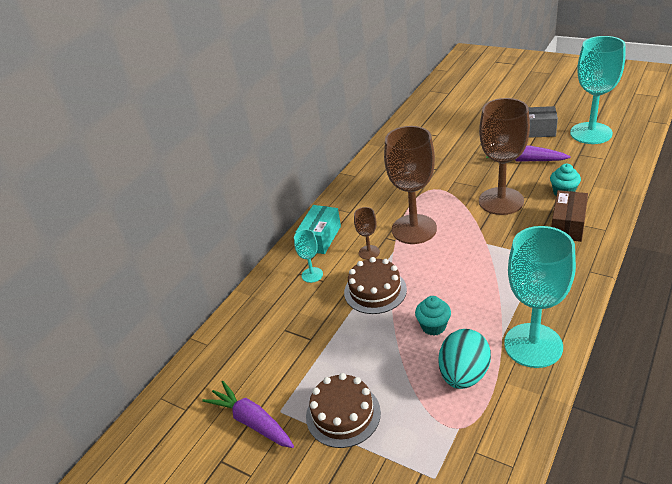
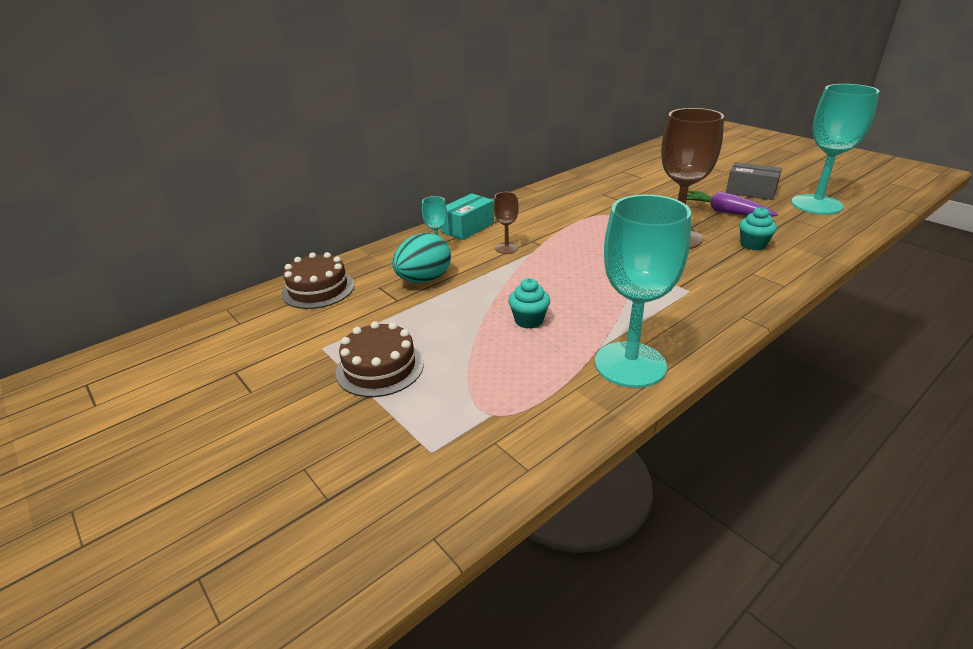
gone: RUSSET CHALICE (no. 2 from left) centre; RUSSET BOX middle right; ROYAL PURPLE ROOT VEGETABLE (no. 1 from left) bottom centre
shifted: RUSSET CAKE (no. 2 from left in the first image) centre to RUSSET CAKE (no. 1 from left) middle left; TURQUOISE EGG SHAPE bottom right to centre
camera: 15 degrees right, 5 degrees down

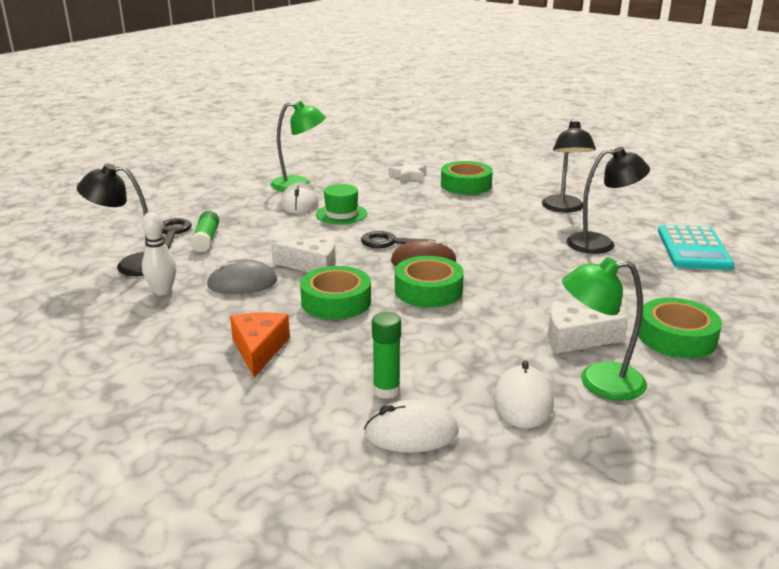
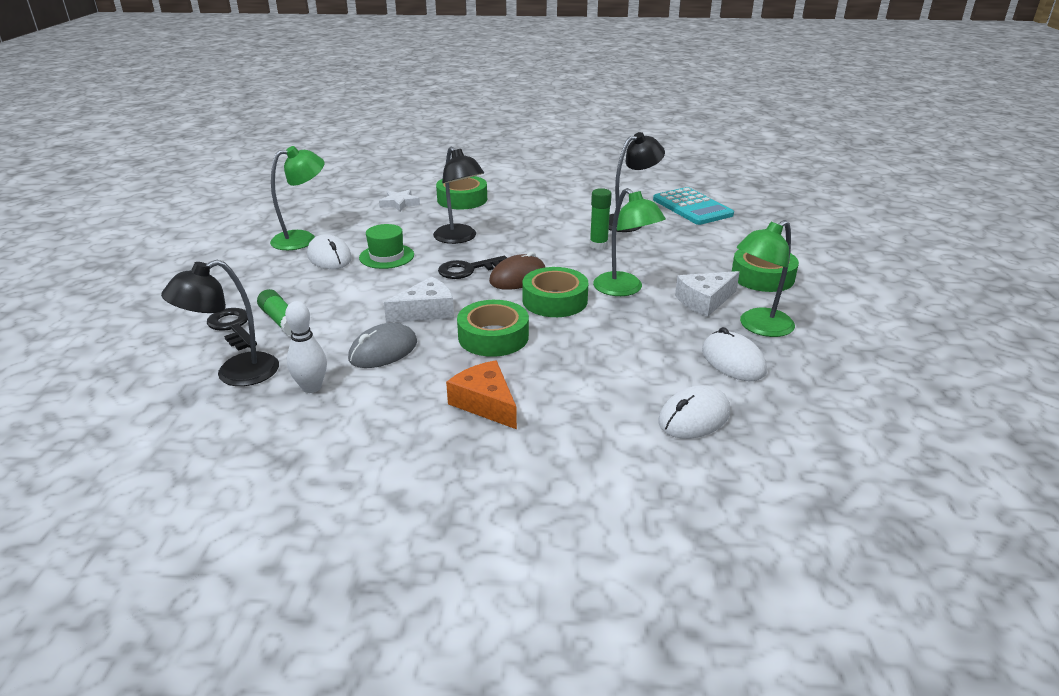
new: LEAF-GREEN LAMP (no. 2 from left) centre
shifted: JET-BLACK LAMP (no. 2 from left) top right to top centre; LEAF-GREEN GLUE (no. 2 from left) centre to top centre
camera: 35 degrees left, 5 degrees up

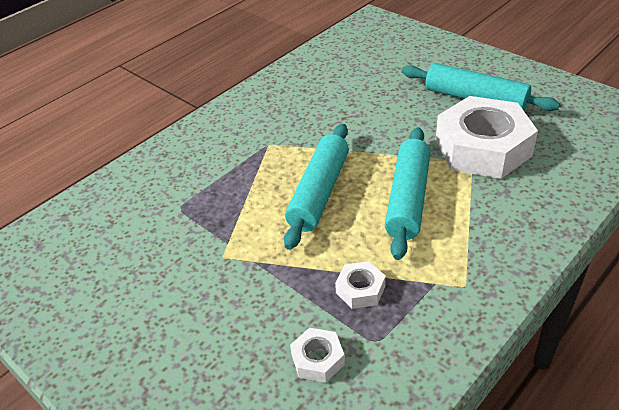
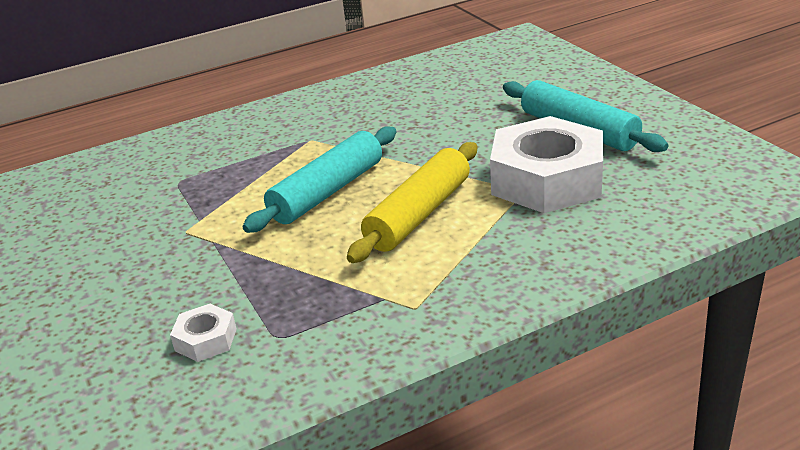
gone: SNOW-WHITE NUT (no. 2 from left) bottom centre
repainted: TURQUOISE ROLLING PIN (no. 2 from left) centre to GOLDEN ROLLING PIN centre
camera: 20 degrees right, 10 degrees down

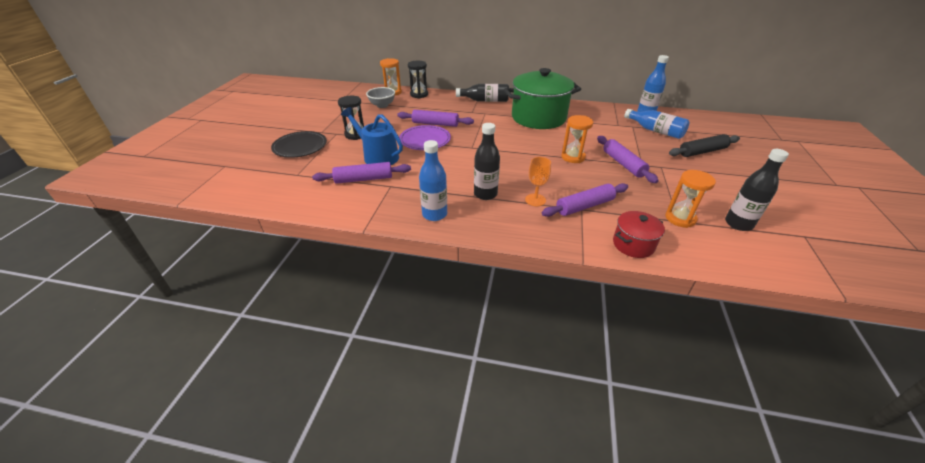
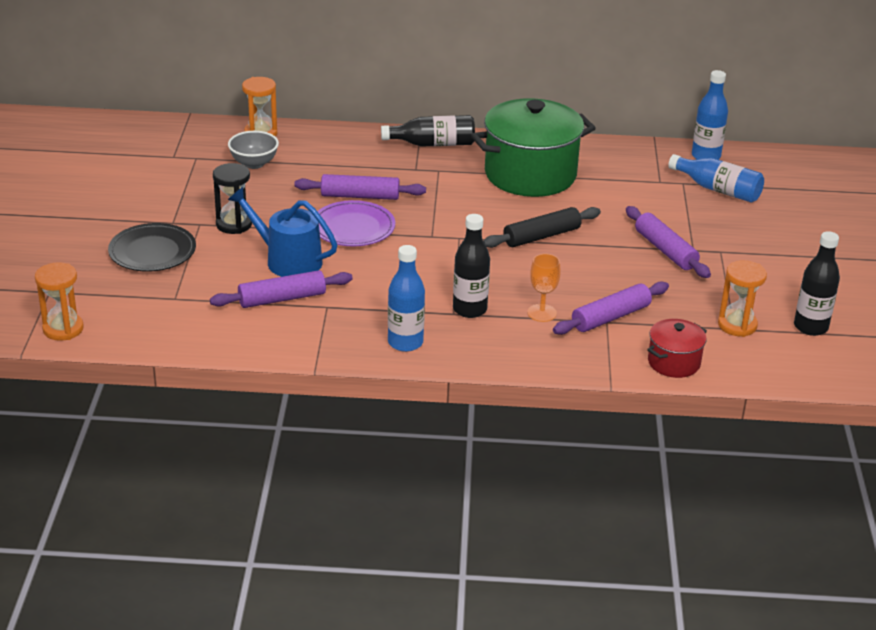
gone: JET-BLACK SAND TIMER (no. 2 from left) top centre
shifted: BRIGHT ORANGE SAND TIMER (no. 2 from left in the first image) top centre to BRIGHT ORANGE SAND TIMER (no. 1 from left) middle left; JET-BLACK ROLLING PIN top right to centre
camera: 10 degrees left, 5 degrees down

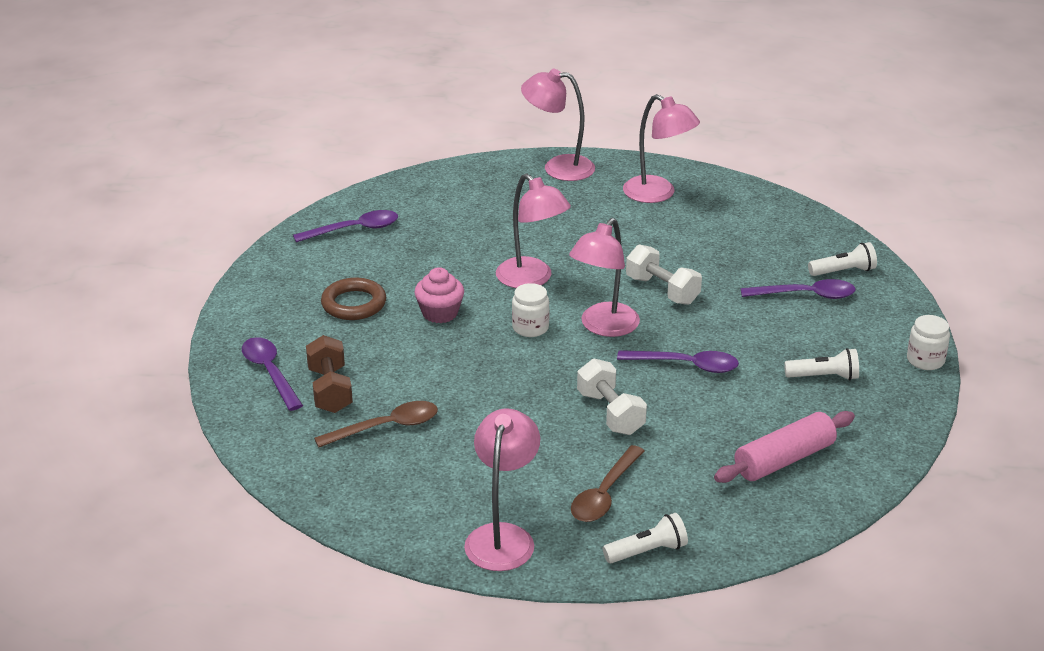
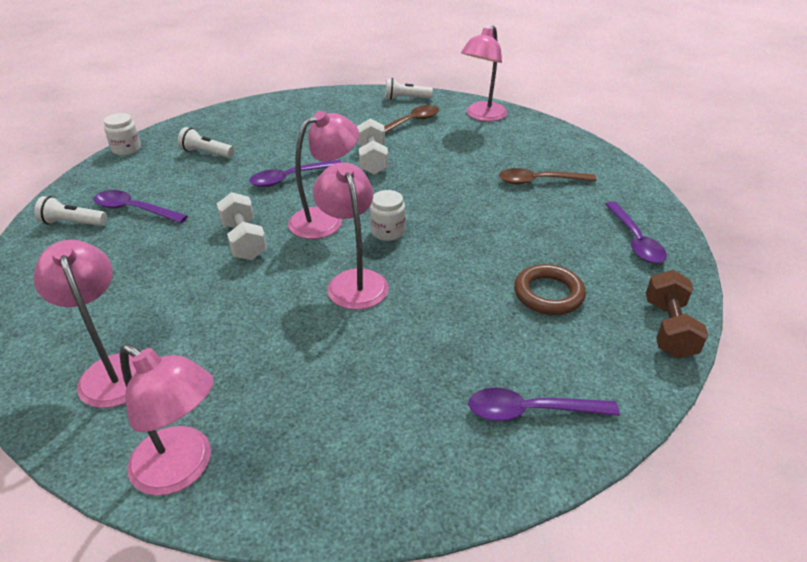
gone: PINK FAIRY CAKE centre; PINK ROLLING PIN bottom right
shifted: RUSSET HAND WEIGHT middle left to middle right
rotated: ROYAL PURPLE TABLESPOON (no. 3 from left in the first image) centre = top centre 60 degrees counterclockwise
camera: 160 degrees left, 5 degrees up

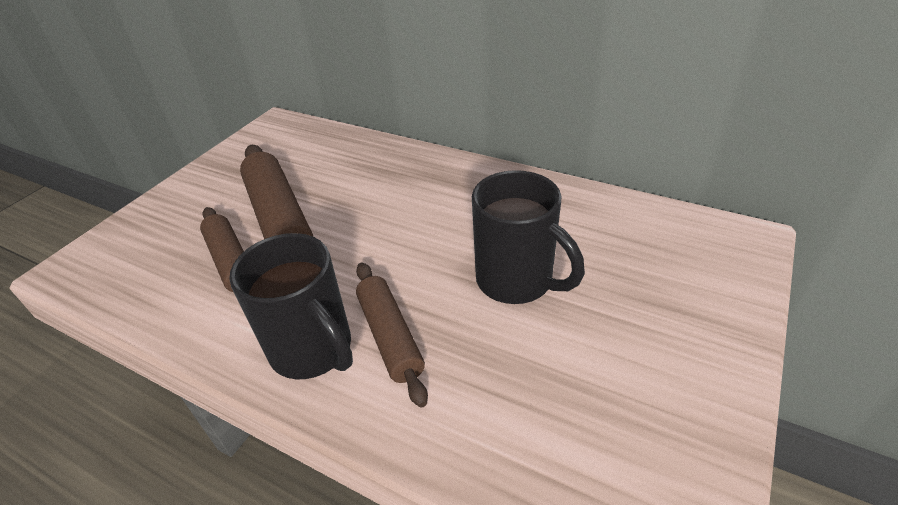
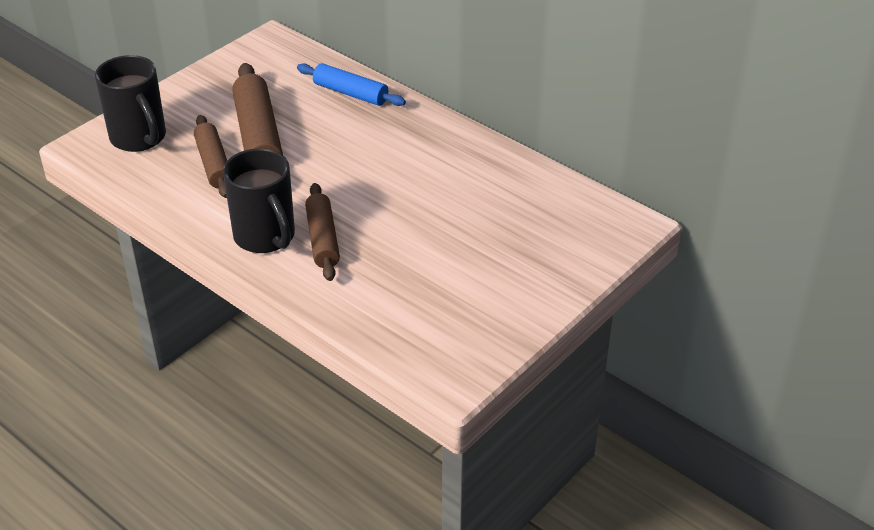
new: ROYAL BLUE ROLLING PIN top centre
shifted: JET-BLACK COFFEE MUG (no. 2 from left in the first image) centre to JET-BLACK COFFEE MUG (no. 1 from left) top left
camera: 10 degrees right, 0 degrees up

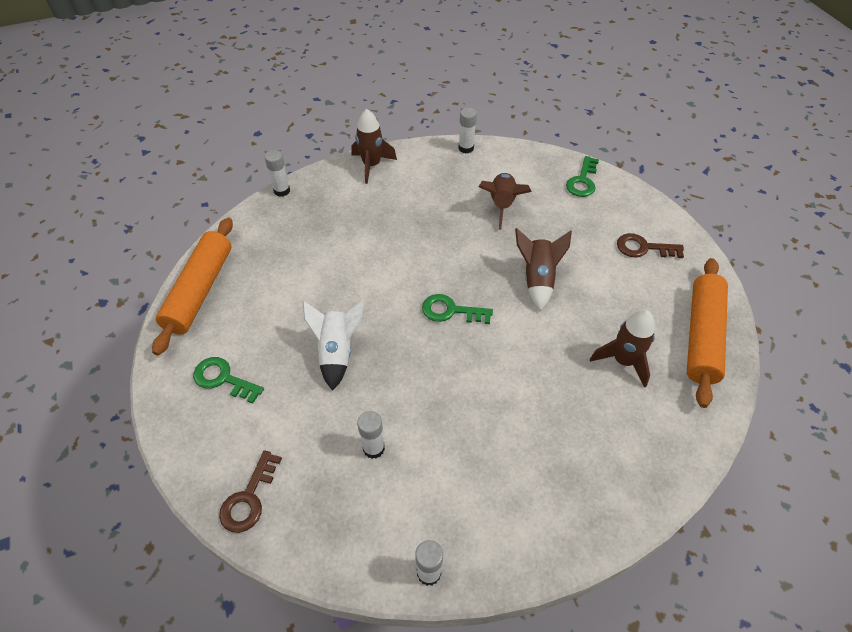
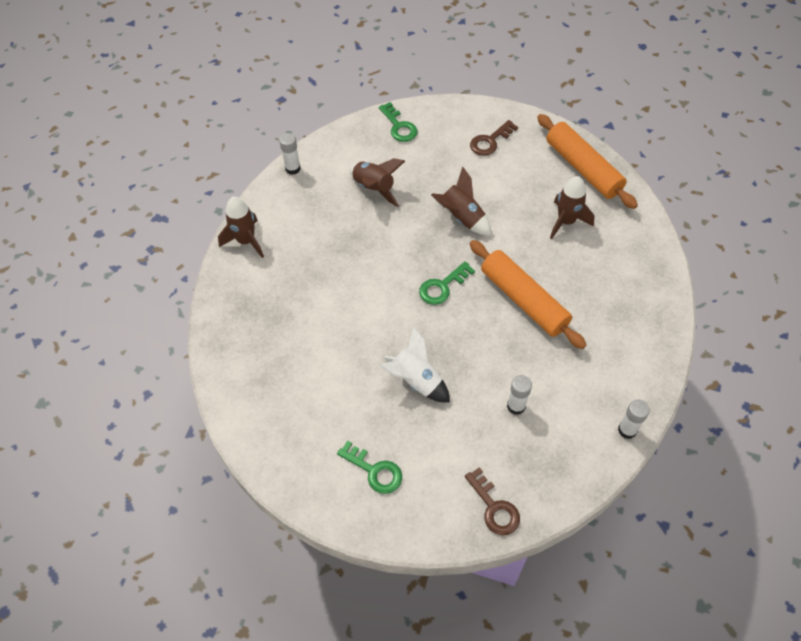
gone: SNOW-WHITE GLUE (no. 1 from left) top left
shifted: BRIGHT ORANGE ROLLING PIN (no. 1 from left) middle left to centre
rotated: LEAF-GREEN LATCHKEY (no. 1 from left) middle left = bottom centre 120 degrees counterclockwise
camera: 50 degrees left, 5 degrees up

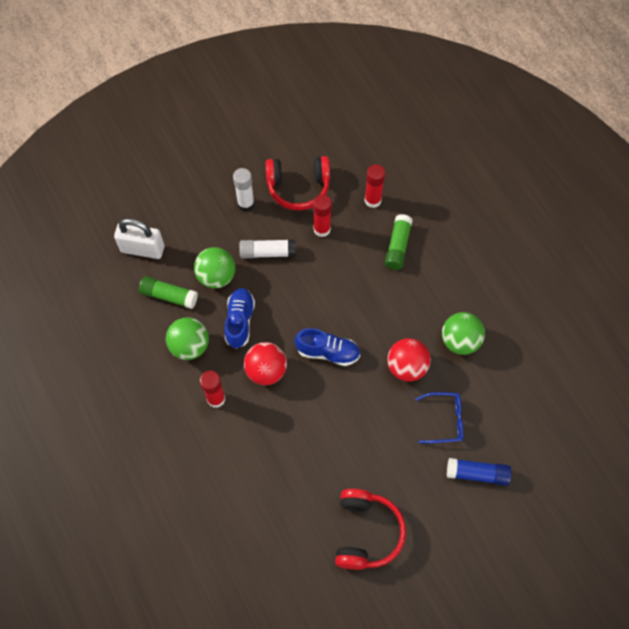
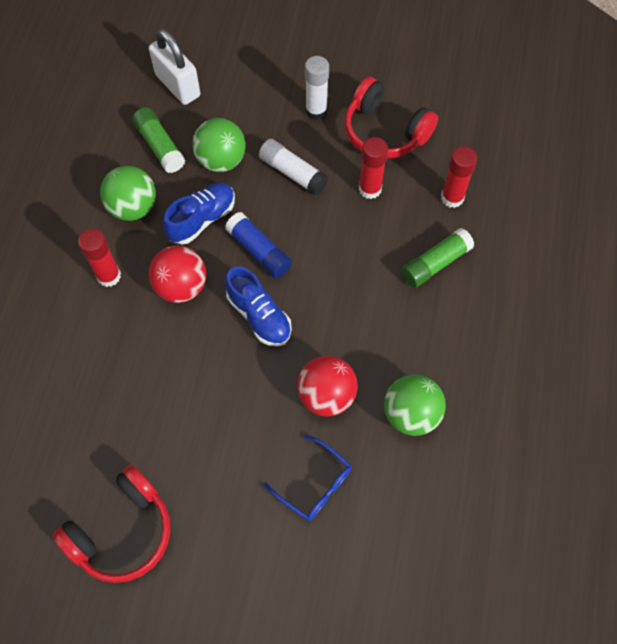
shifted: ROYAL BLUE GLUE bottom right to centre
camera: 40 degrees right, 0 degrees up

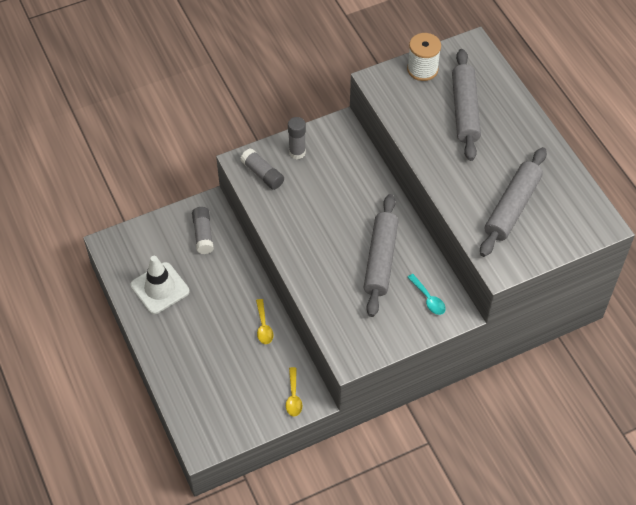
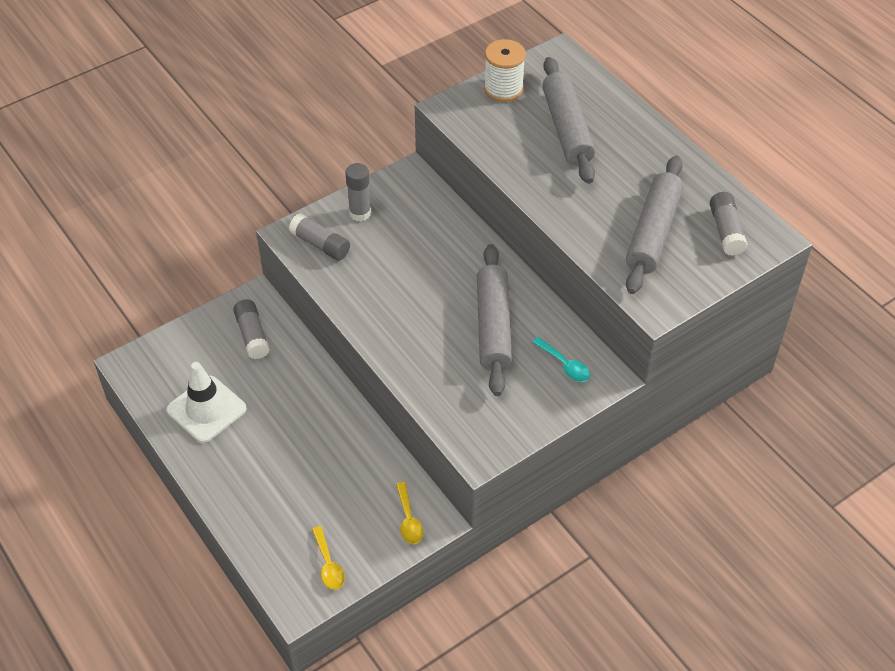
new: GREY GLUE (no. 4 from left) middle right
shifted: GOLDEN TABLESPOON (no. 1 from left) centre to bottom centre
camera: 10 degrees left, 5 degrees down

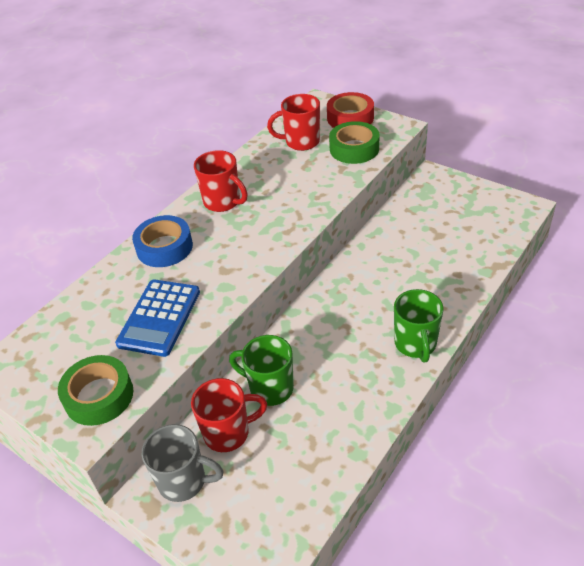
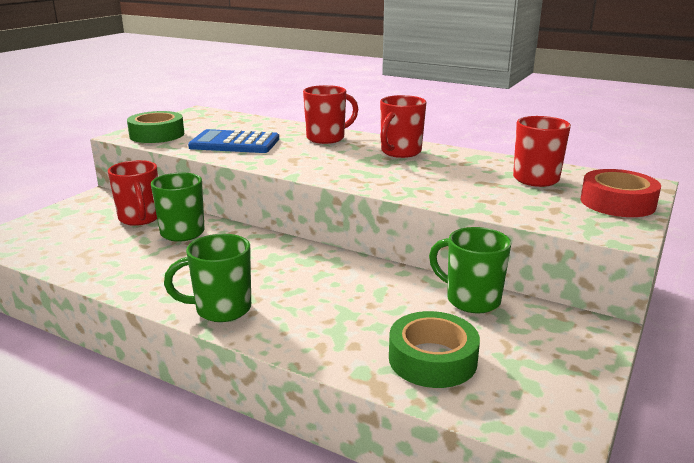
gone: GREY COFFEE MUG bottom left
new: LEAF-GREEN COFFEE MUG (no. 3 from left) middle right
shifted: LEAF-GREEN ROLL OF TAPE (no. 2 from left) top centre to bottom centre
swapped: ROYAL BLUE ROLL OF TAPE middle left to CRIMSON COFFEE MUG (no. 2 from left) top centre
camera: 80 degrees right, 20 degrees down

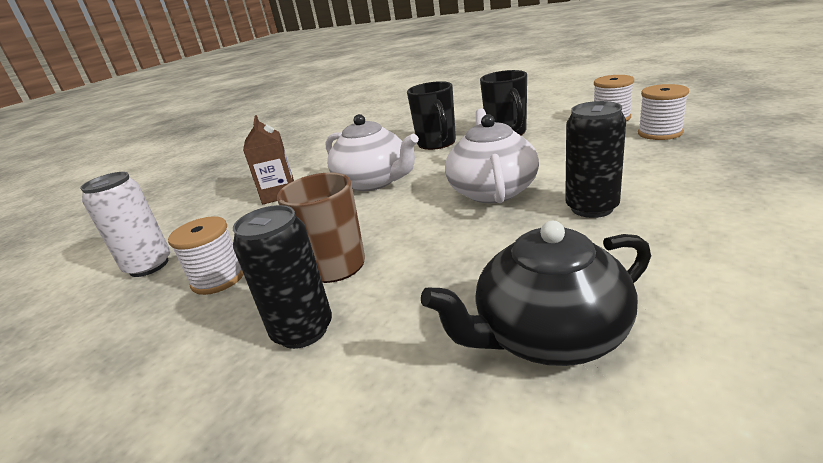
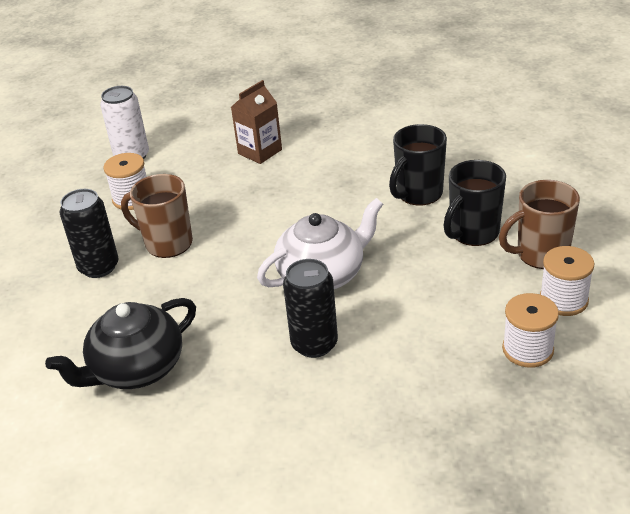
gone: SNOW-WHITE TEAPOT (no. 1 from left) top centre
new: RUSSET COFFEE MUG (no. 2 from left) middle right
rotated: JET-BLACK TEAPOT centre = bottom left 75 degrees counterclockwise
camera: 55 degrees right, 10 degrees up

